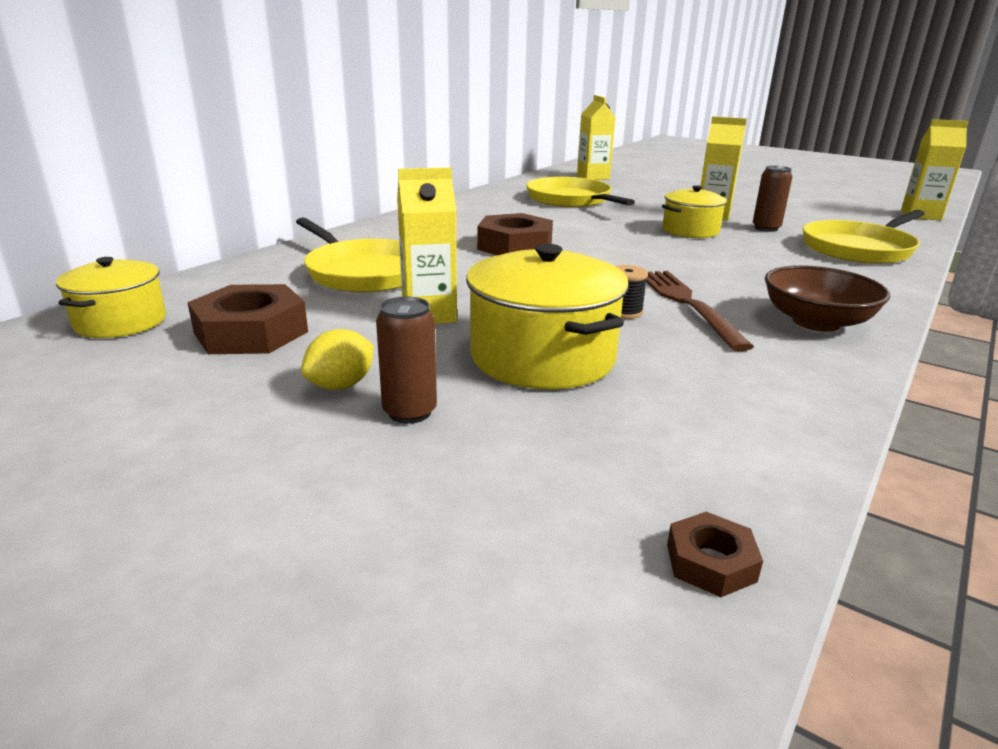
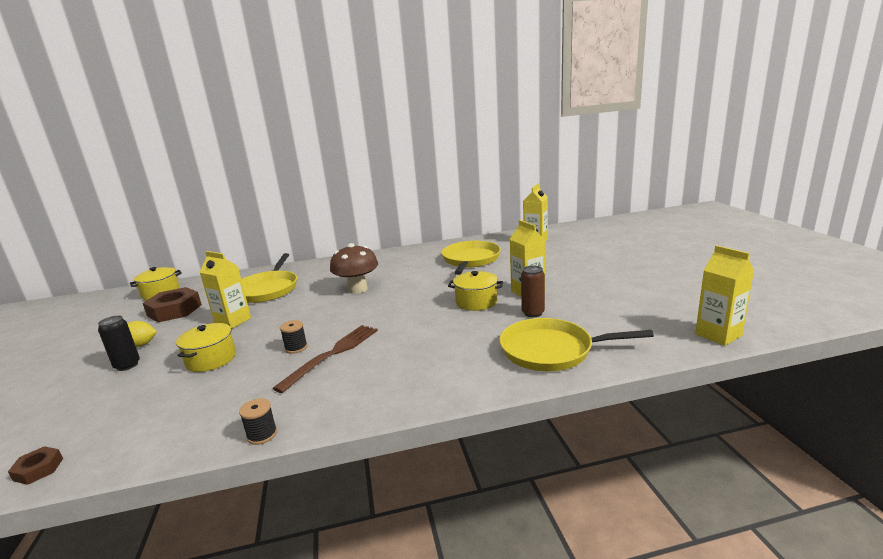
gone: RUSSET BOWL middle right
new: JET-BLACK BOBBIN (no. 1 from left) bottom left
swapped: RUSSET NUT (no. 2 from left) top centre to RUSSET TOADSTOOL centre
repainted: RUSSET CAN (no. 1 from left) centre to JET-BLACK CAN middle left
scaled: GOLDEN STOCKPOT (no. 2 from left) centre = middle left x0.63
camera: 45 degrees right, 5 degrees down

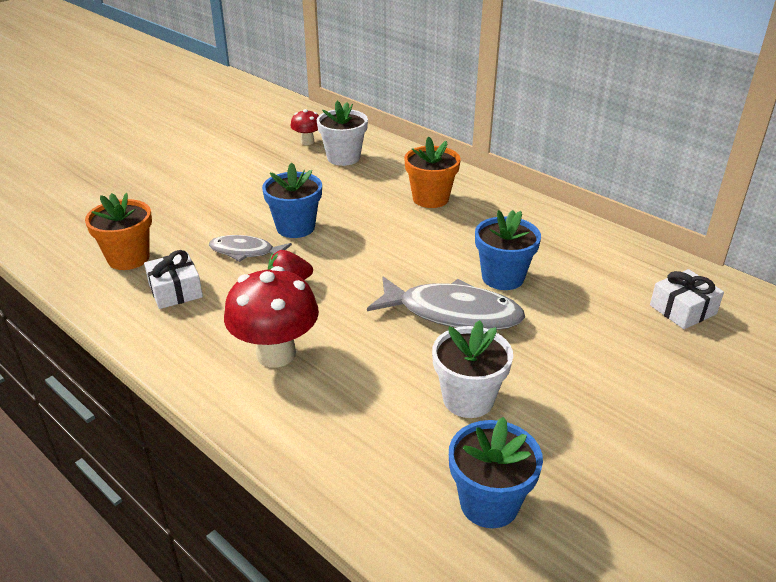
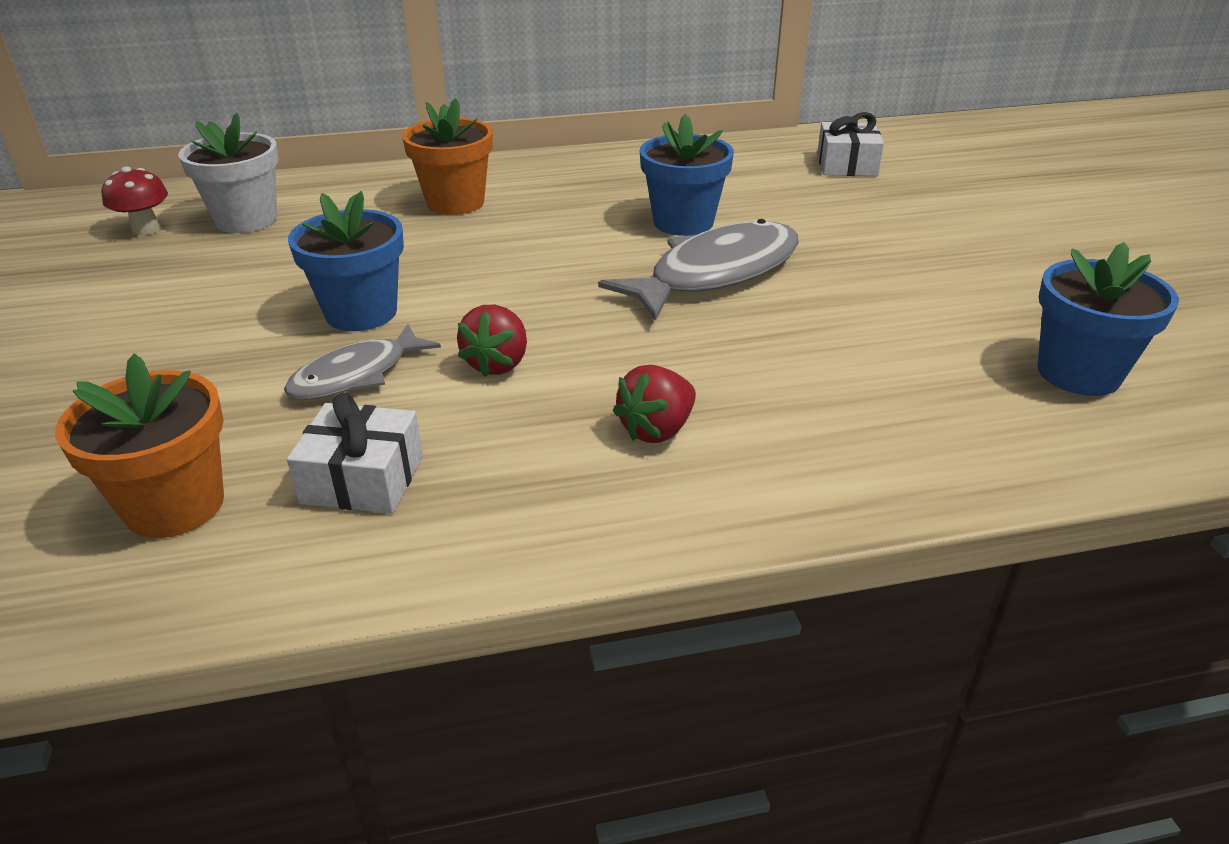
gone: SNOW-WHITE PLANT POT (no. 2 from left) centre
swapped: CRIMSON TOADSTOOL (no. 1 from left) centre to CRIMSON BERRY (no. 2 from left) centre
camera: 55 degrees left, 0 degrees up

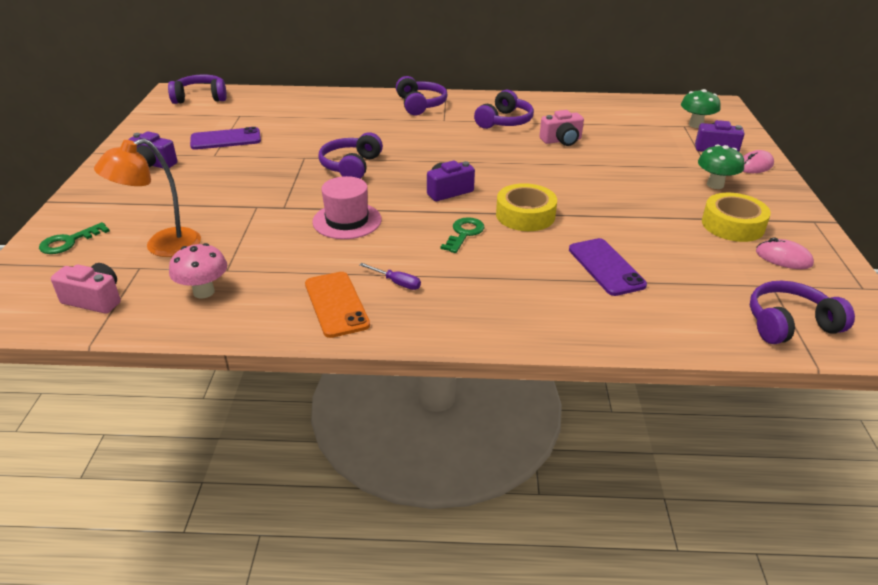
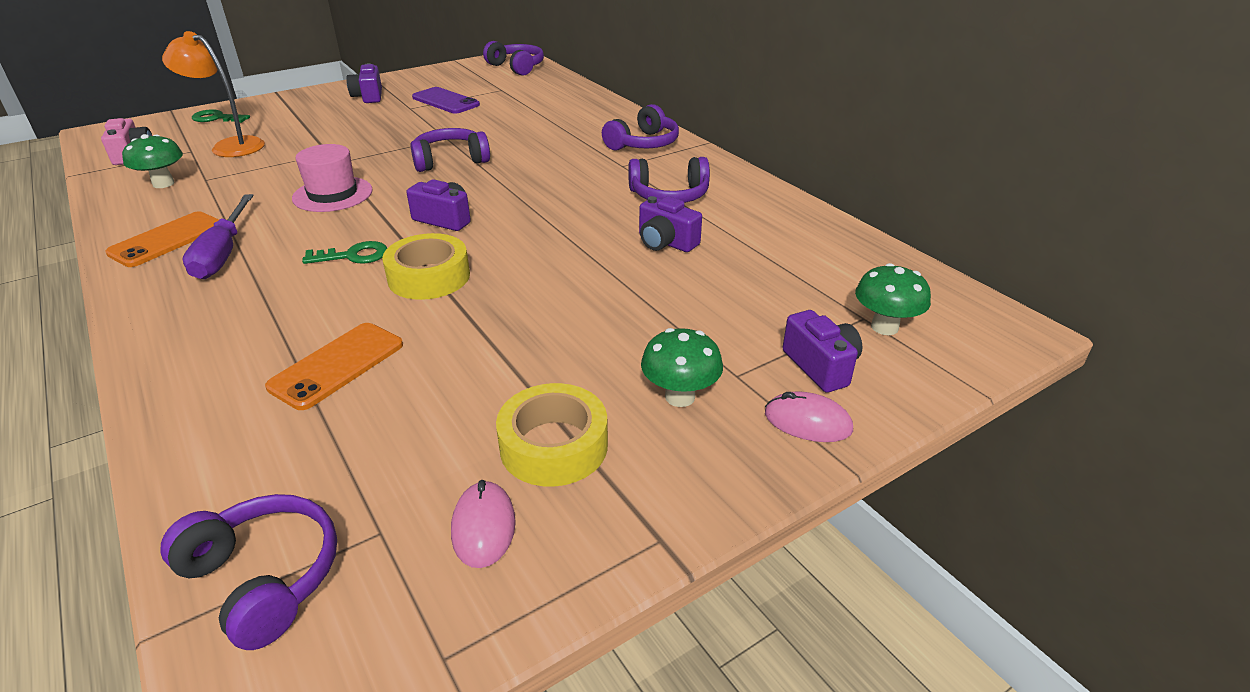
repainted: PINK COMPACT CAMERA (no. 2 from left) top centre to ROYAL PURPLE COMPACT CAMERA (no. 3 from left) top centre; ROYAL PURPLE MOBILE PHONE (no. 2 from left) middle right to BRIGHT ORANGE MOBILE PHONE (no. 2 from left) middle left; PINK TOADSTOOL middle left to LEAF-GREEN TOADSTOOL (no. 1 from left) top left
scaled: ROYAL PURPLE FLAT SCREWDRIVER centre = middle left x1.99
camera: 55 degrees right, 0 degrees up

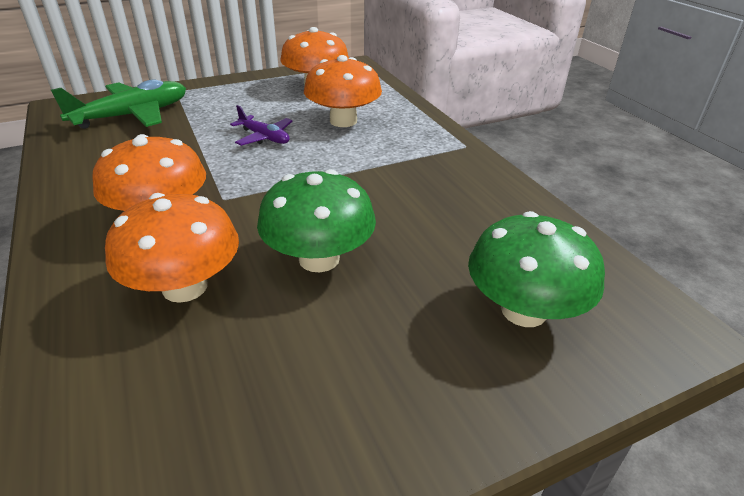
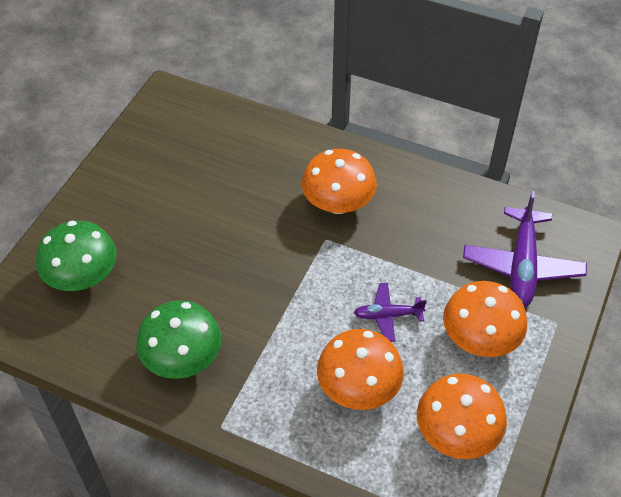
shifted: LEAF-GREEN TOADSTOOL (no. 1 from left in the first image) centre to LEAF-GREEN TOADSTOOL (no. 2 from left) bottom left; BRIGHT ORANGE TOADSTOOL (no. 2 from left in the first image) middle left to BRIGHT ORANGE TOADSTOOL (no. 4 from left) middle right
repainted: LEAF-GREEN TOY PLANE top left to ROYAL PURPLE TOY PLANE (no. 2 from left) middle right
camera: 140 degrees right, 15 degrees up

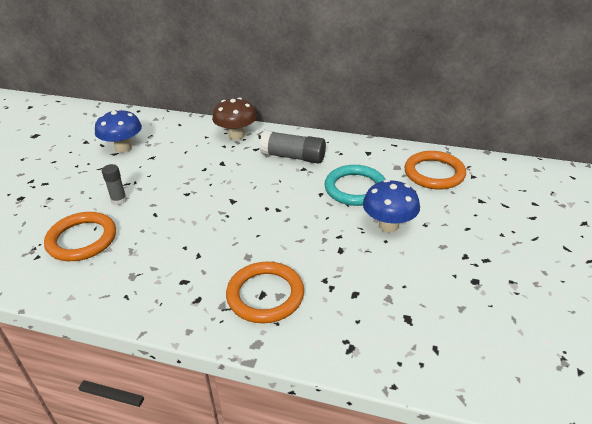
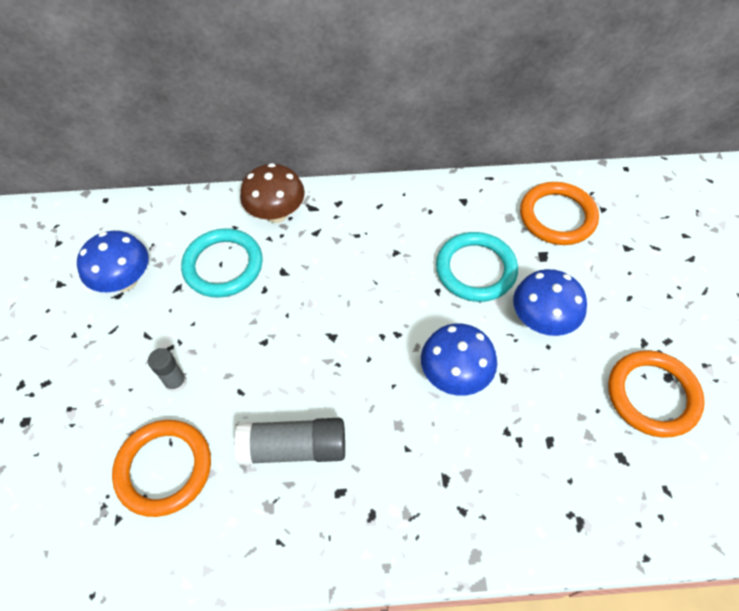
new: TURQUOISE TORUS (no. 1 from left) middle left; ROYAL BLUE TOADSTOOL (no. 2 from left) centre
shifted: GREY GLUE (no. 2 from left) centre to bottom centre; BRIGHT ORANGE TORUS (no. 2 from left in the first image) bottom centre to BRIGHT ORANGE TORUS (no. 3 from left) middle right
camera: 20 degrees left, 20 degrees up

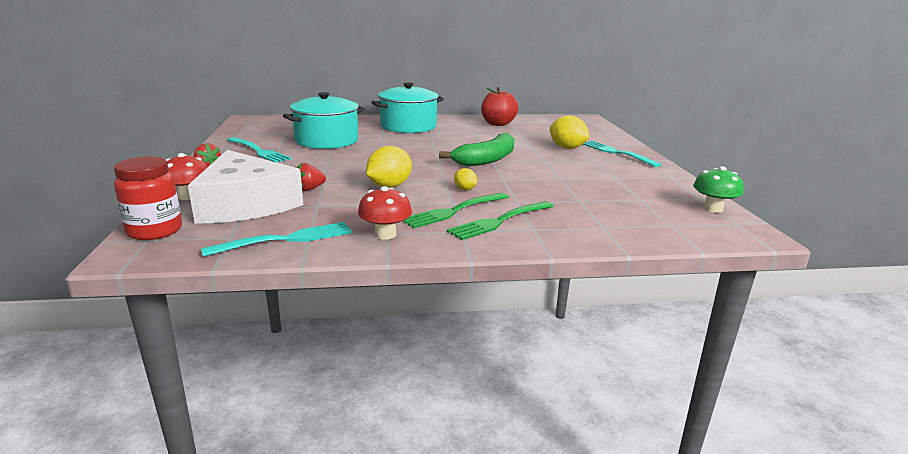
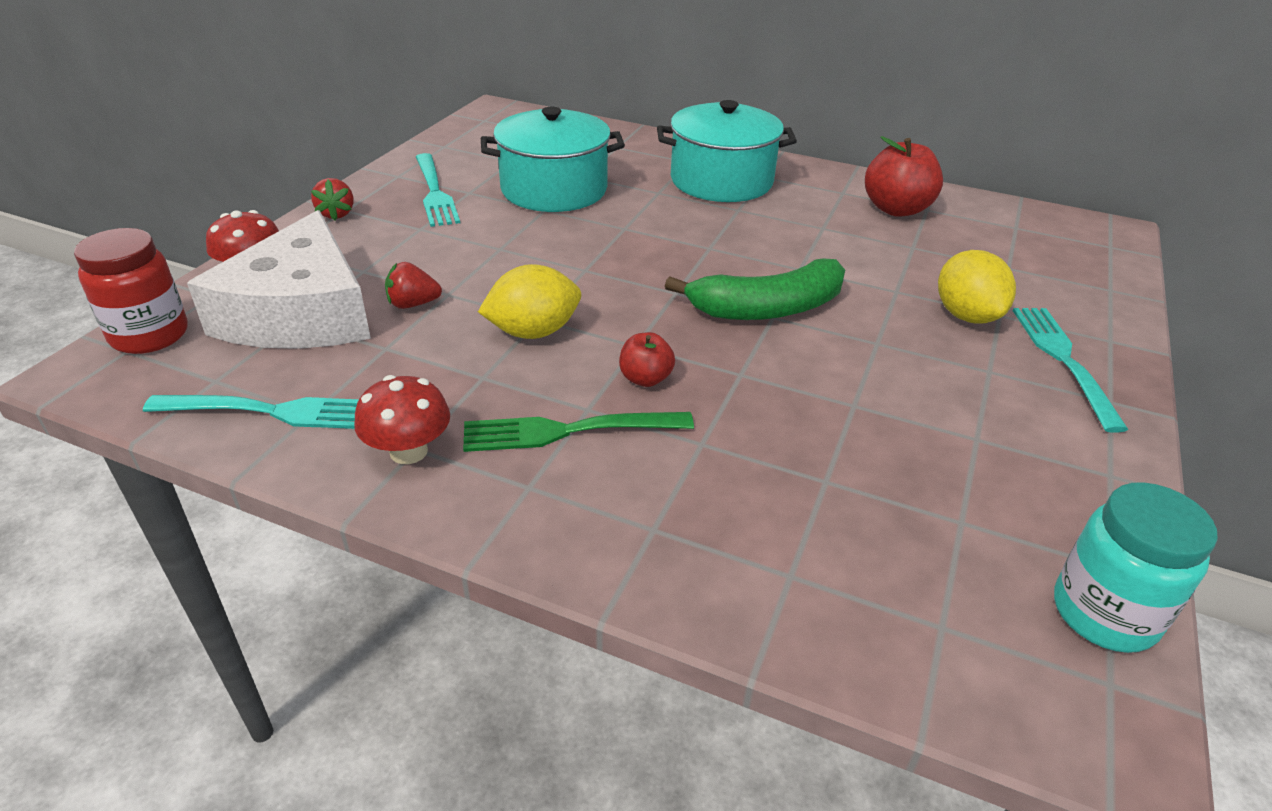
gone: LEAF-GREEN FORK (no. 2 from left) centre
swapped: LEAF-GREEN TOADSTOOL middle right to TURQUOISE PRESERVE JAR bottom right; GOLDEN CITRUS FRUIT (no. 2 from left) centre to CRIMSON APPLE FRUIT (no. 1 from left) centre
camera: 30 degrees right, 15 degrees up

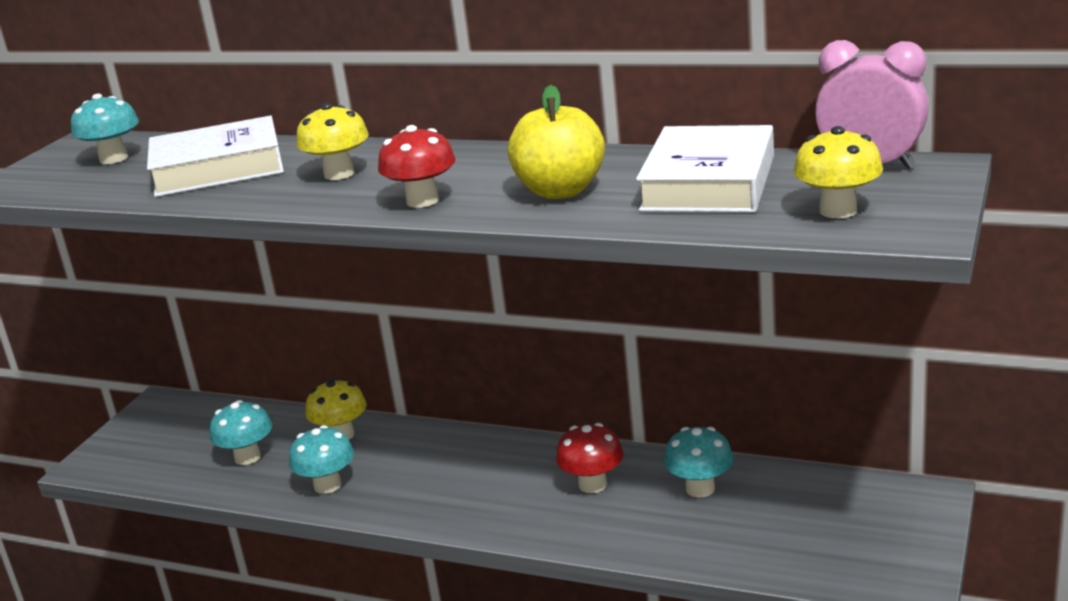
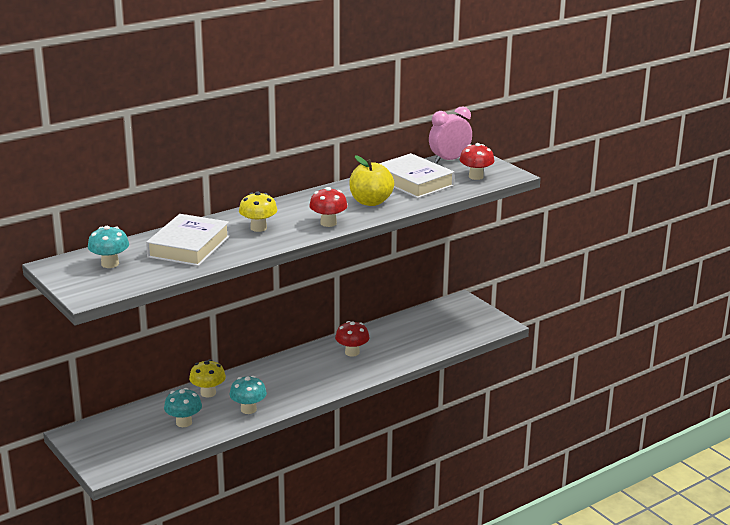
gone: TURQUOISE TOADSTOOL (no. 4 from left) bottom centre
repainted: GOLDEN TOADSTOOL (no. 3 from left) top right to CRIMSON TOADSTOOL (no. 3 from left) top centre
camera: 60 degrees left, 0 degrees up

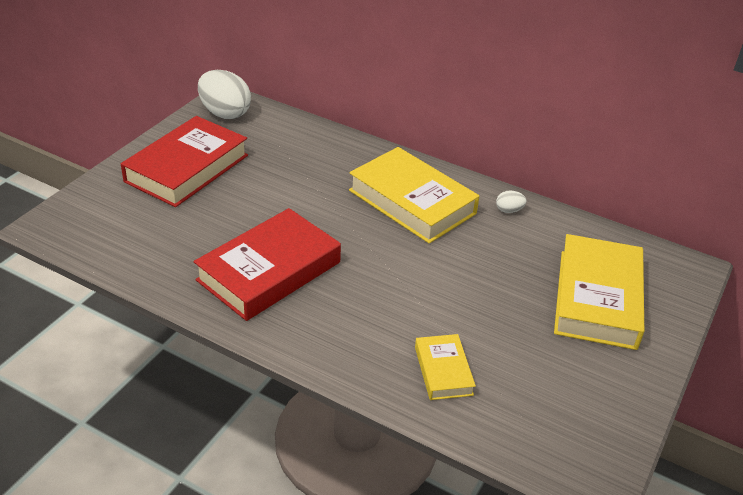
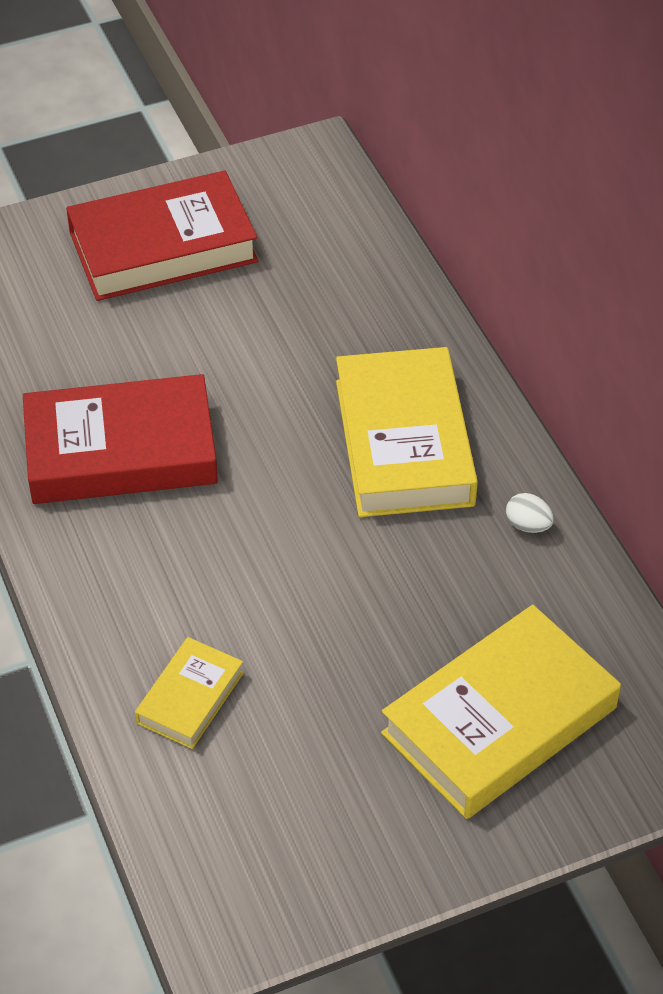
gone: SNOW-WHITE EGG SHAPE (no. 1 from left) top left
camera: 40 degrees right, 10 degrees up

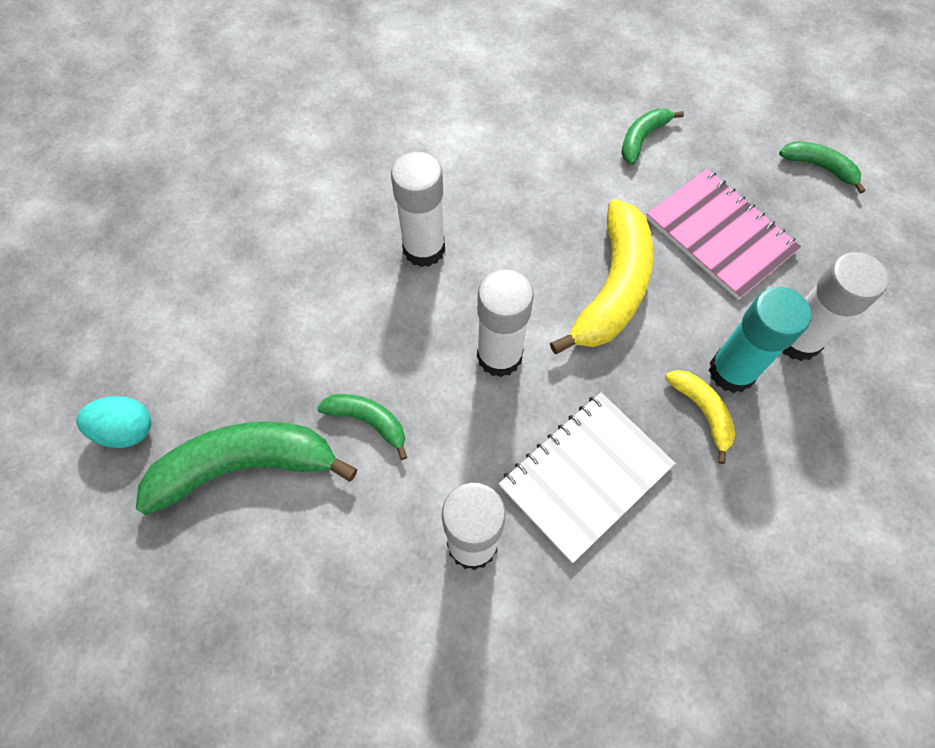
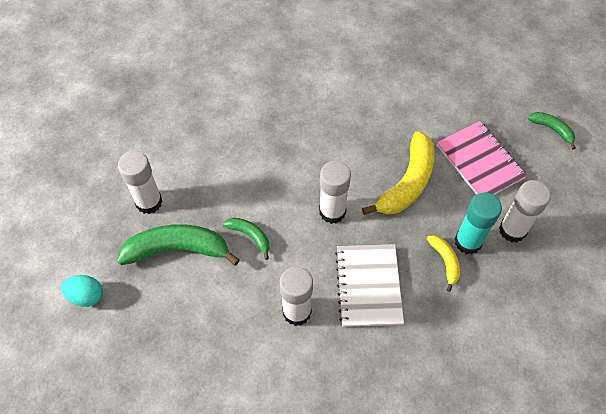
gone: LEAF-GREEN BANANA (no. 3 from left) top right
shifted: SNOW-WHITE GLUE (no. 1 from left) top centre to middle left; TURQUOISE EGG SHAPE middle left to bottom left
rotated: SNOW-WHITE NOTEPAD centre = bottom centre 60 degrees counterclockwise
camera: 10 degrees right, 5 degrees down

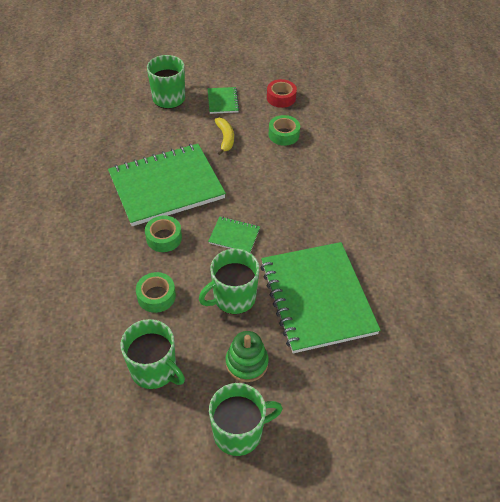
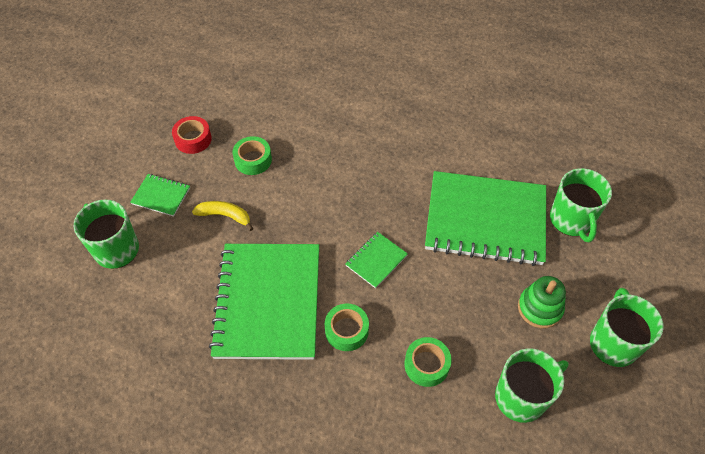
shifted: LEAF-GREEN COFFEE MUG (no. 3 from left) centre to middle right
camera: 65 degrees left, 5 degrees up

